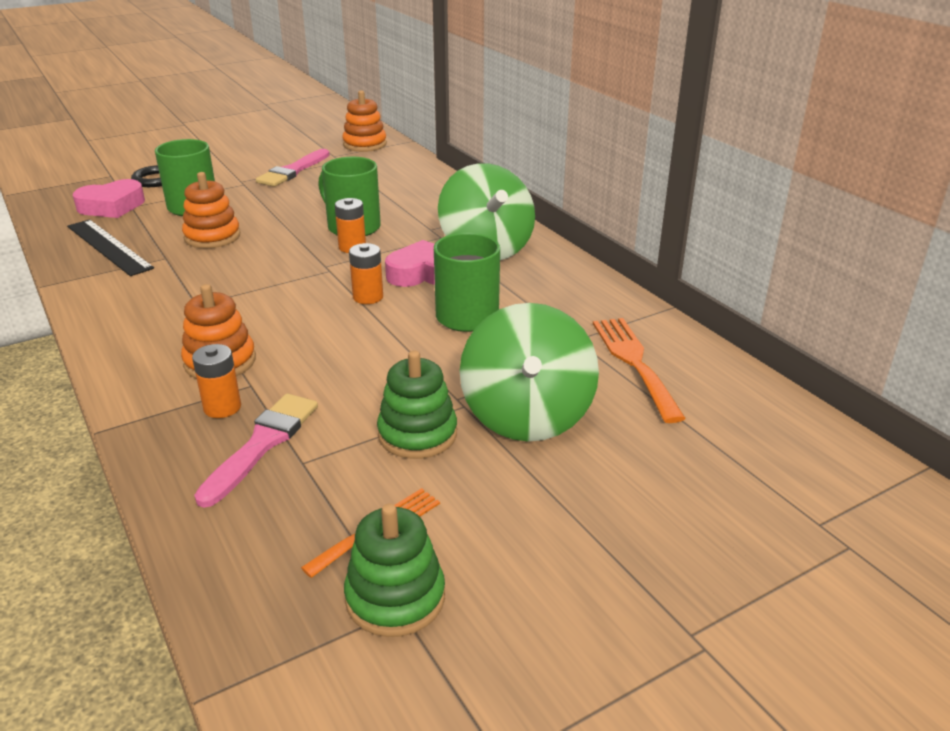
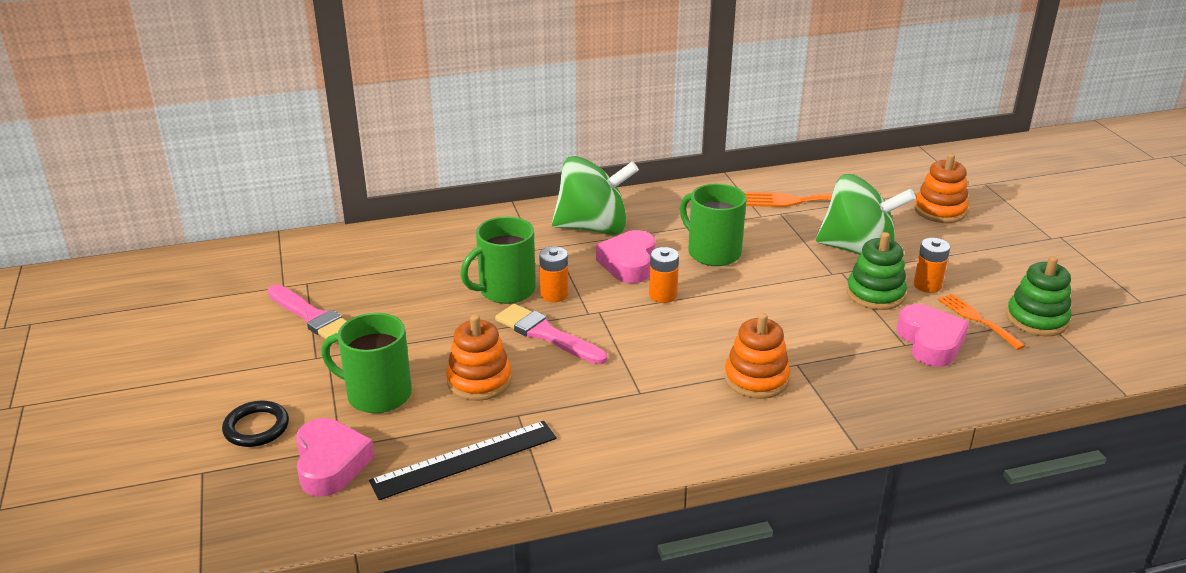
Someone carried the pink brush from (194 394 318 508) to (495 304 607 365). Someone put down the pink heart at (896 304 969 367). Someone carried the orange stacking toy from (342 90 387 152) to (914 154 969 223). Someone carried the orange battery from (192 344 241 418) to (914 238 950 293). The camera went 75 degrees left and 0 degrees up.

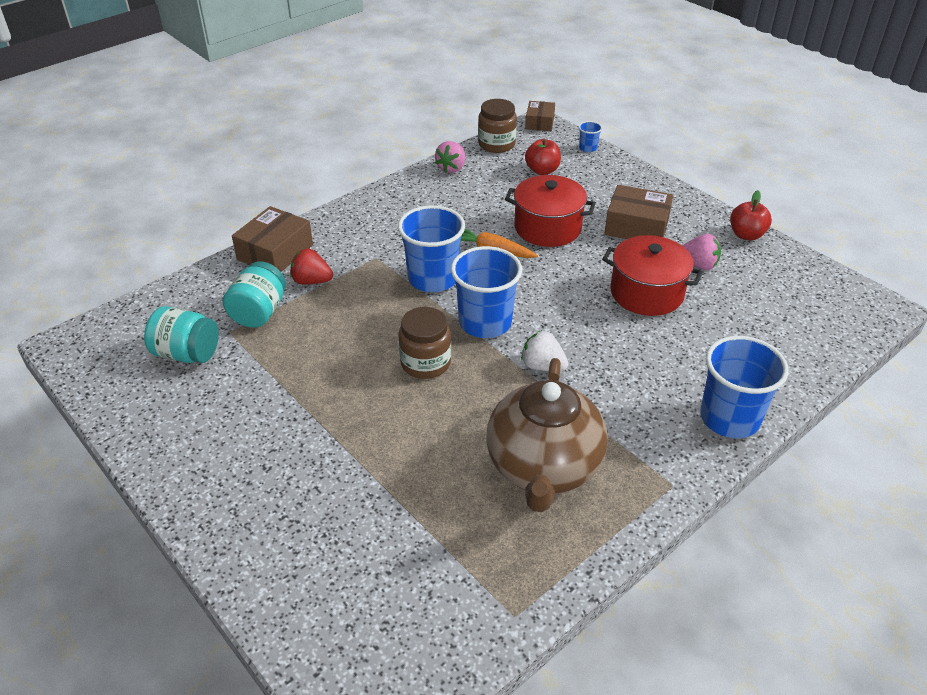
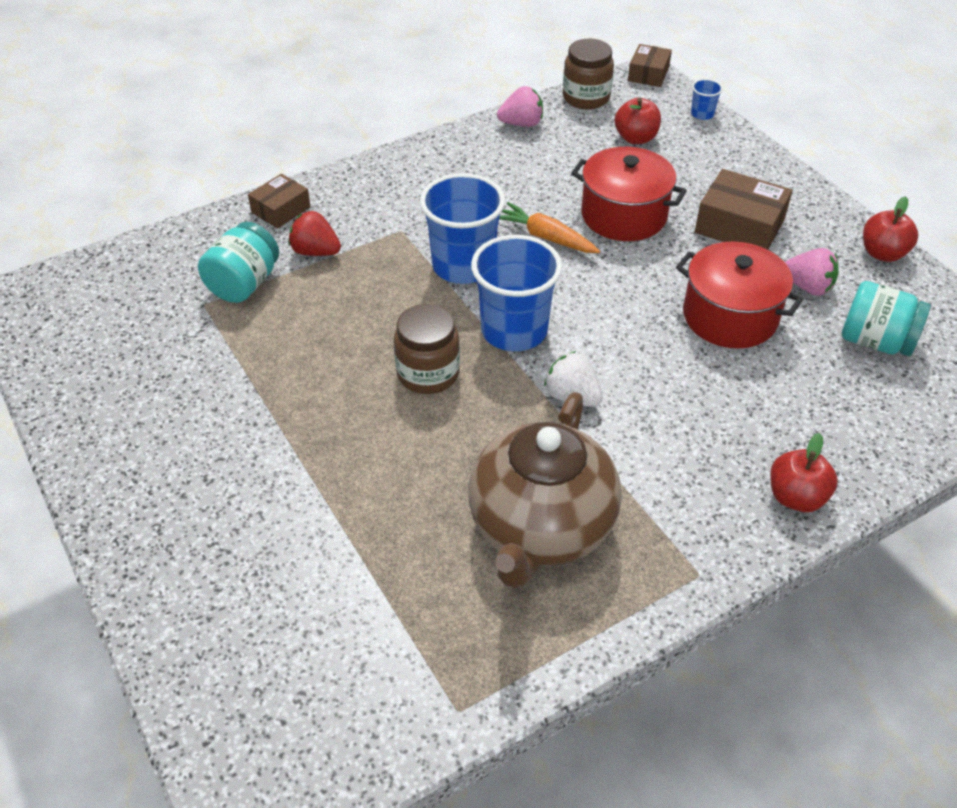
Someone scaled the brown box at (232 206 313 272) by 0.63. Someone rotated the pink strawberry at (435 141 465 173) by 135 degrees counterclockwise. Someone swapped the blue cup at (700 336 789 438) for the red apple at (770 433 838 512). Someone carried the turquoise jar from (144 306 219 363) to (842 281 931 356). The camera went 10 degrees right and 5 degrees up.

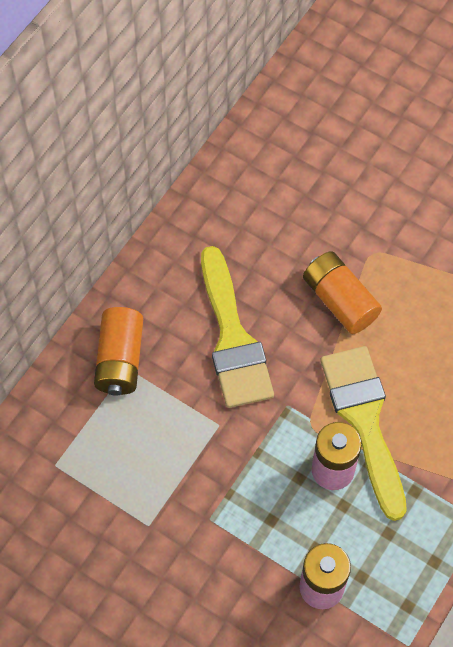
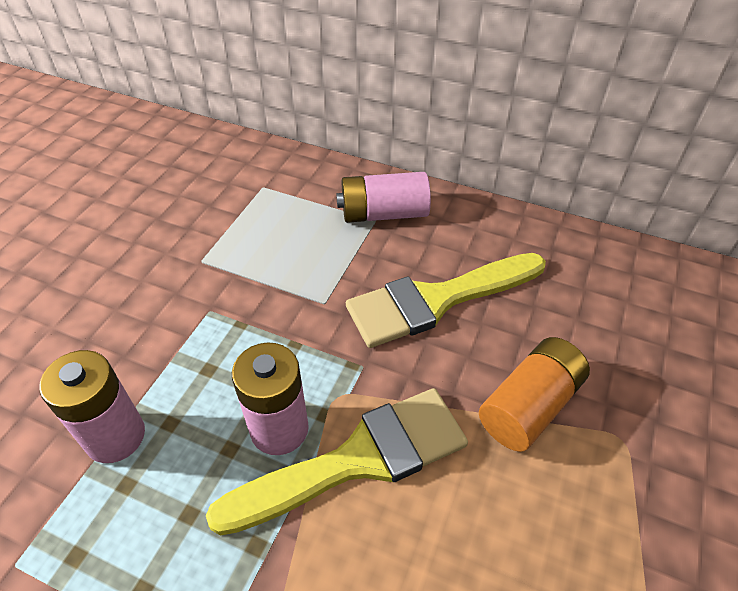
Someone repainted the orange battery at (94 307 143 396), which became the pink battery at (336 172 431 223). The camera went 80 degrees right and 15 degrees down.

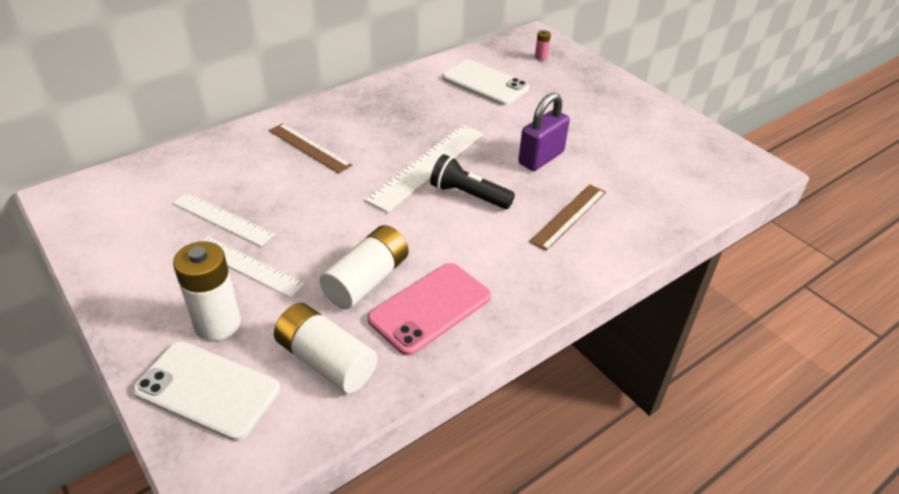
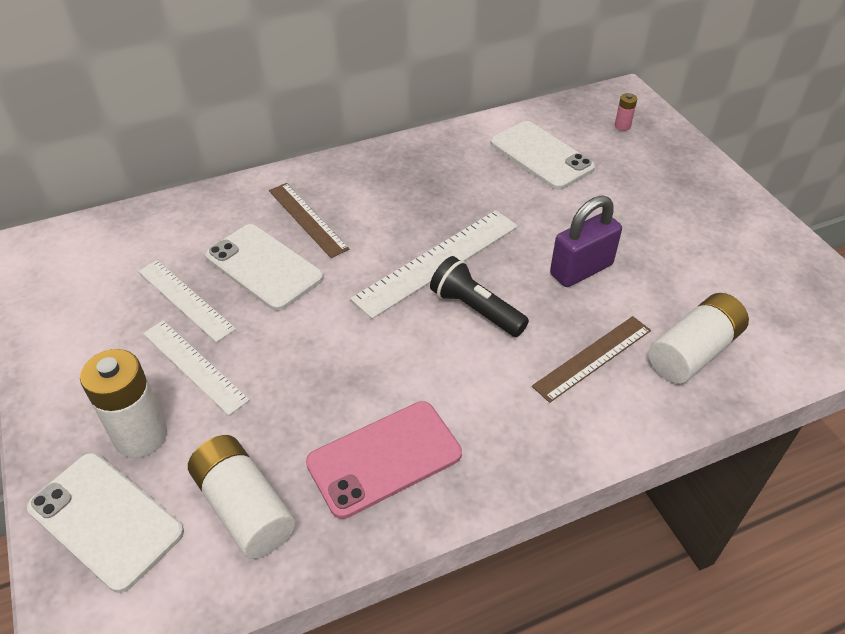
Someone put down the white phone at (205 224 324 311). Someone carried the white battery from (319 225 409 309) to (648 293 749 383). The camera went 15 degrees right and 5 degrees up.

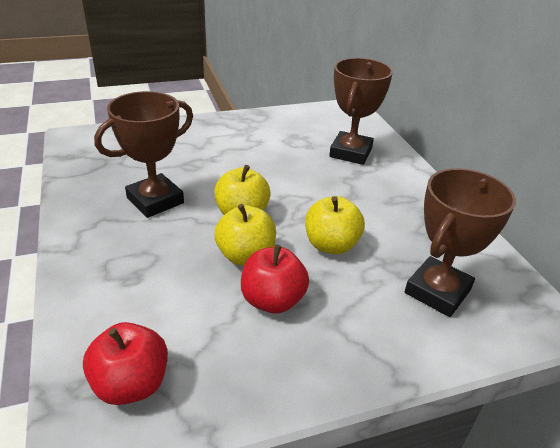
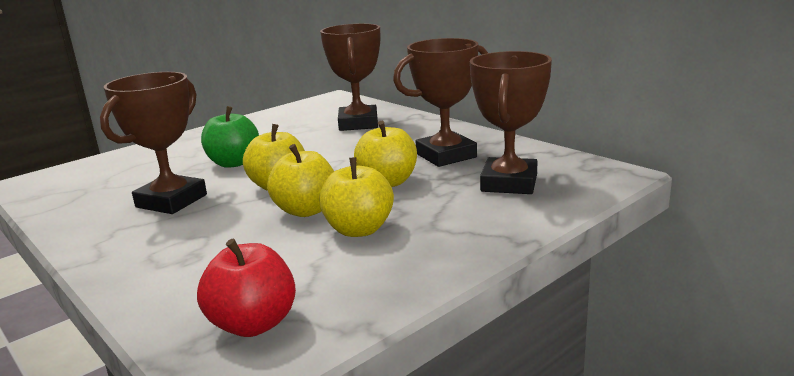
Someone put down the green apple at (201 106 259 168). Someone repainted the red apple at (241 245 309 314), which became the yellow apple at (319 157 394 237). Someone put down the brown trophy at (393 38 488 167). The camera went 20 degrees left and 15 degrees down.

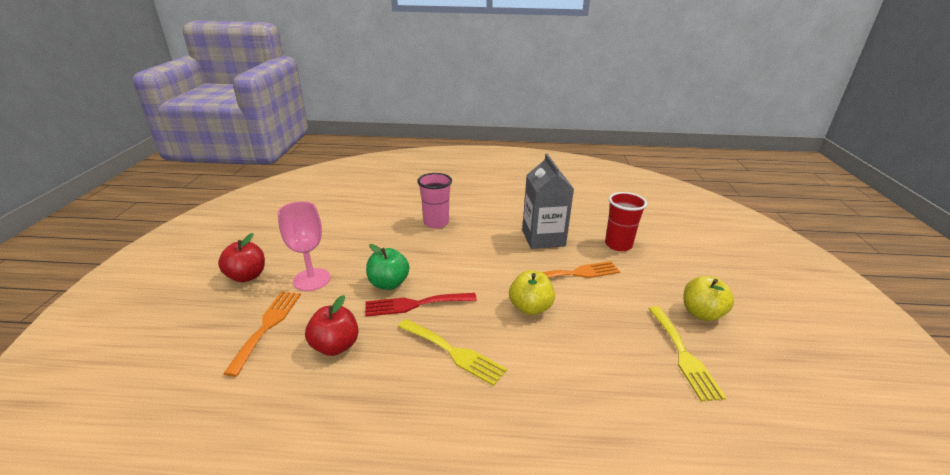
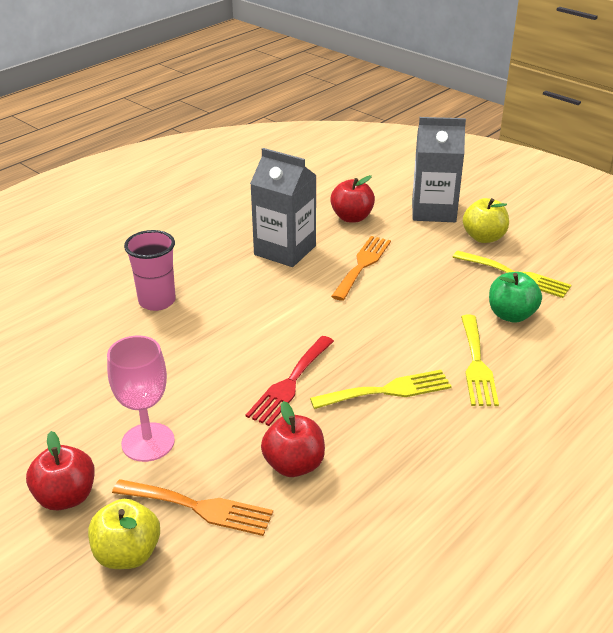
Someone carried the yellow apple from (509 270 555 315) to (88 499 160 569). Someone rotated the orange fork at (223 291 301 377) by 150 degrees clockwise. Someone swapped the red cup at (605 192 647 251) for the red apple at (330 175 375 223). Someone put down the grey carton at (412 117 466 222). Someone put down the yellow fork at (461 315 499 406). Someone carried the green apple from (366 244 409 290) to (489 272 542 323). The camera went 50 degrees left and 5 degrees up.

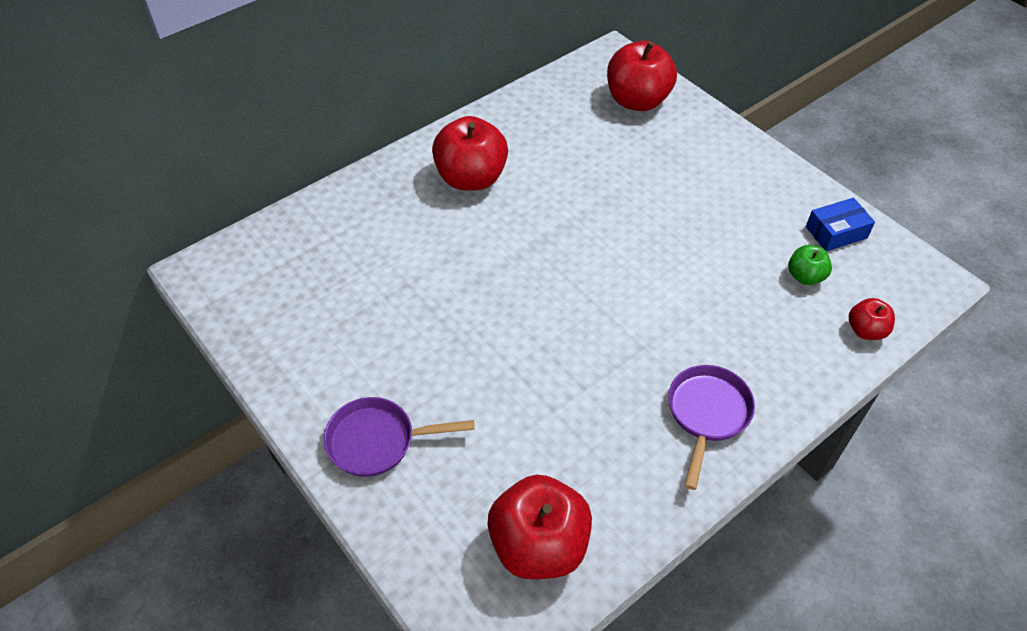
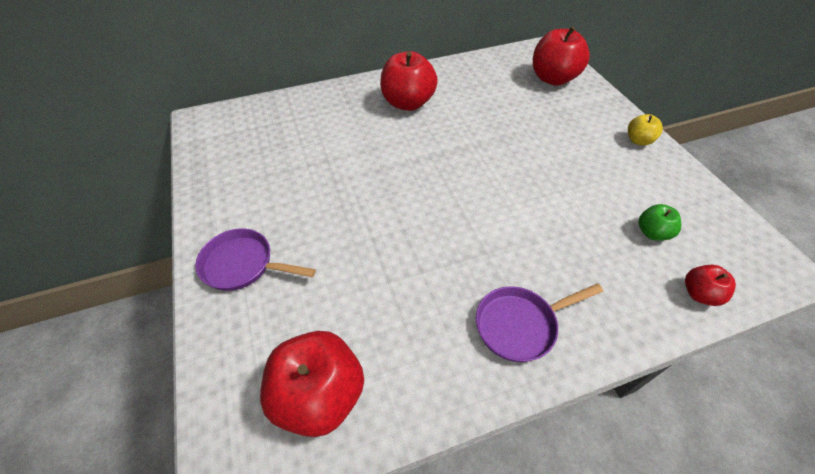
Someone rotated the purple pan at (668 365 755 490) by 150 degrees counterclockwise. Someone put down the yellow apple at (628 114 663 146). Someone took away the blue box at (806 198 875 251). The camera went 20 degrees right and 0 degrees up.

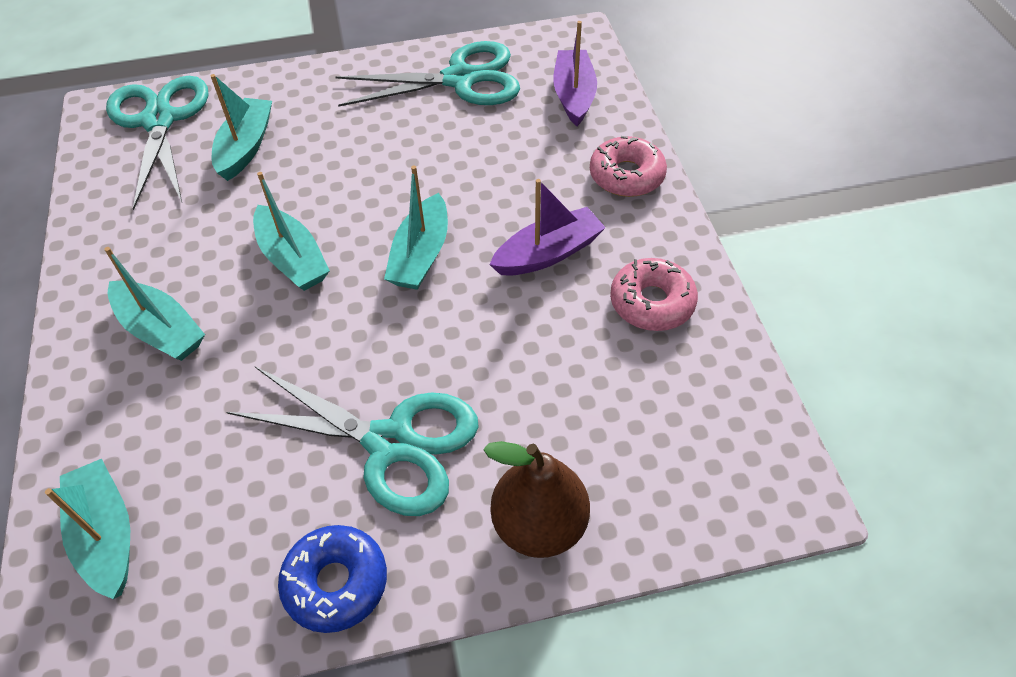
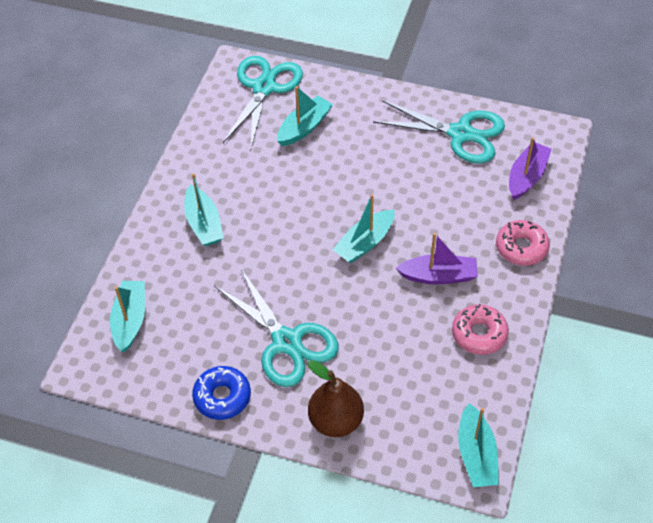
Someone carried the turquoise boat from (253 172 330 291) to (458 403 499 487). The camera went 30 degrees right and 0 degrees up.

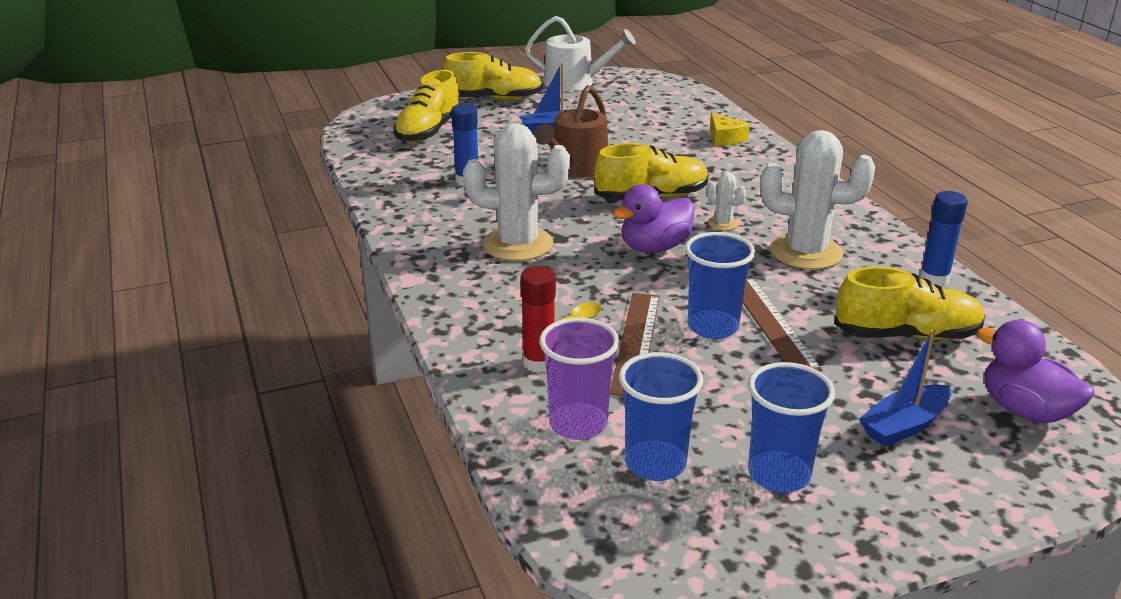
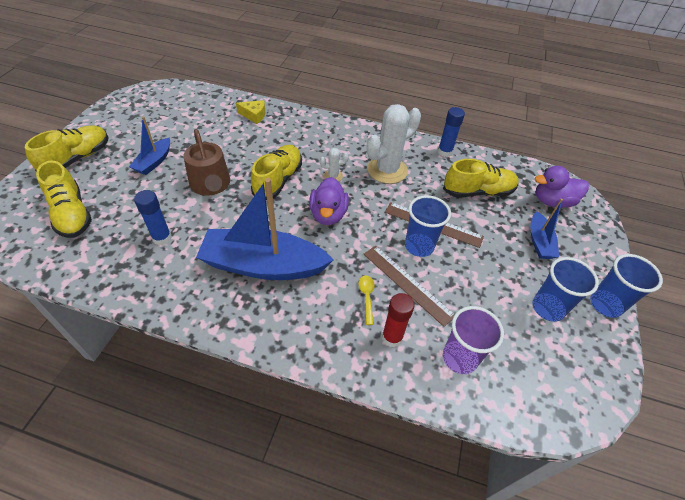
Someone swapped the white cactus at (463 123 570 261) for the blue boat at (196 178 333 280). Someone rotated the yellow shoe at (834 266 985 340) by 45 degrees clockwise. Someone carried the blue cup from (619 352 703 481) to (590 254 663 318). Someone took away the white watering can at (525 16 636 91). The camera went 55 degrees left and 20 degrees up.

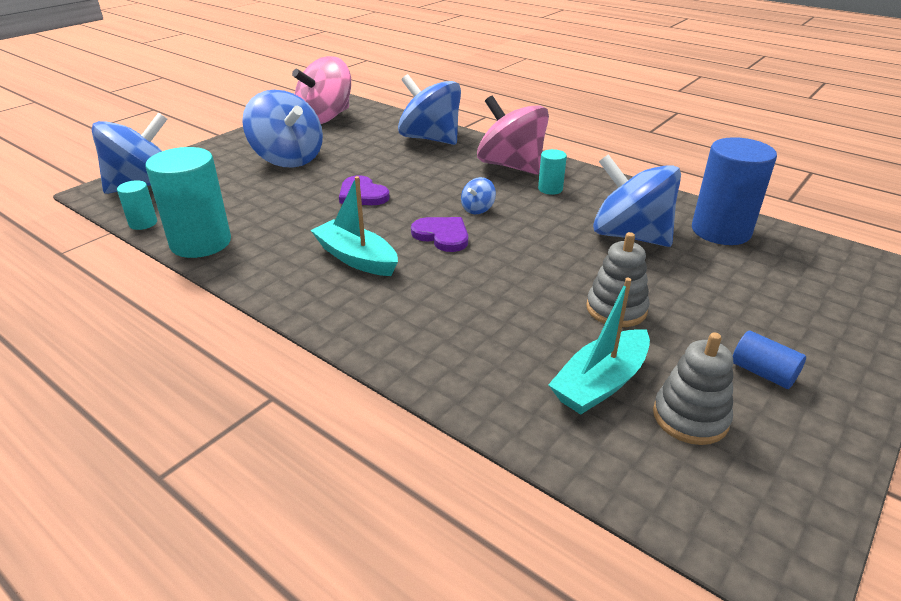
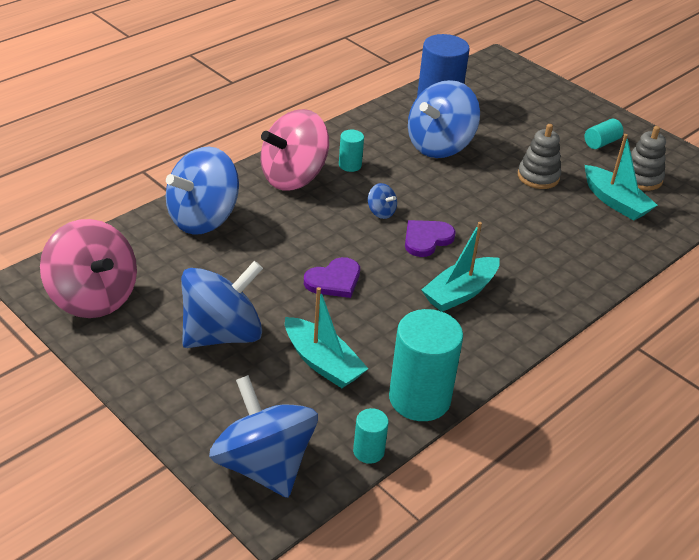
Someone put down the turquoise boat at (285 287 369 388). Someone repainted the blue cylinder at (733 331 806 389), which became the turquoise cylinder at (585 119 623 149). The camera went 85 degrees left and 5 degrees up.

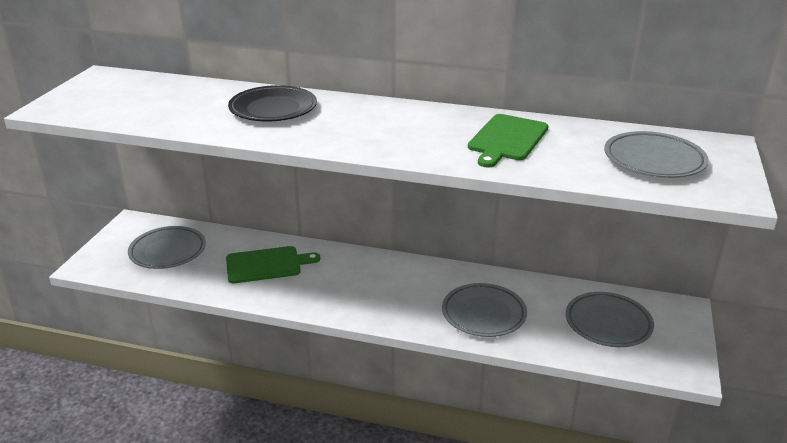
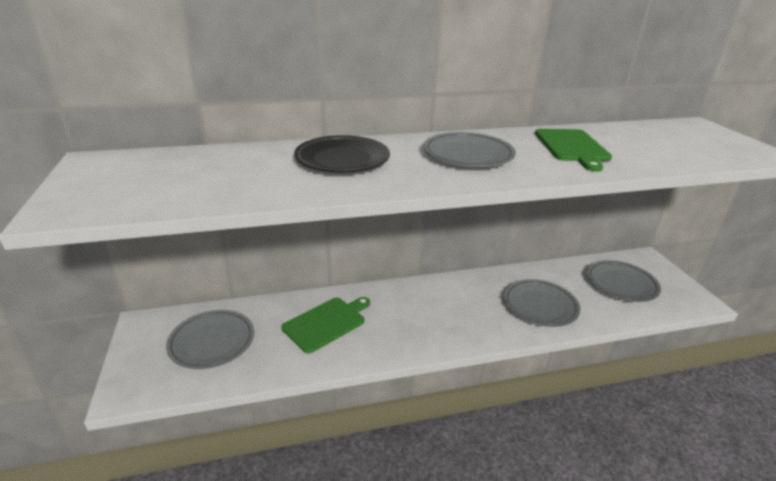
Someone carried the grey plate from (604 131 709 178) to (424 132 516 167). The camera went 30 degrees left and 0 degrees up.

